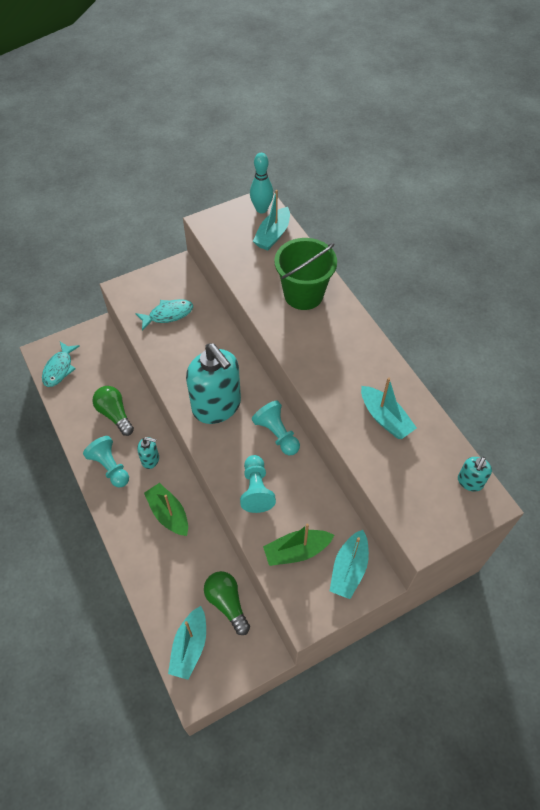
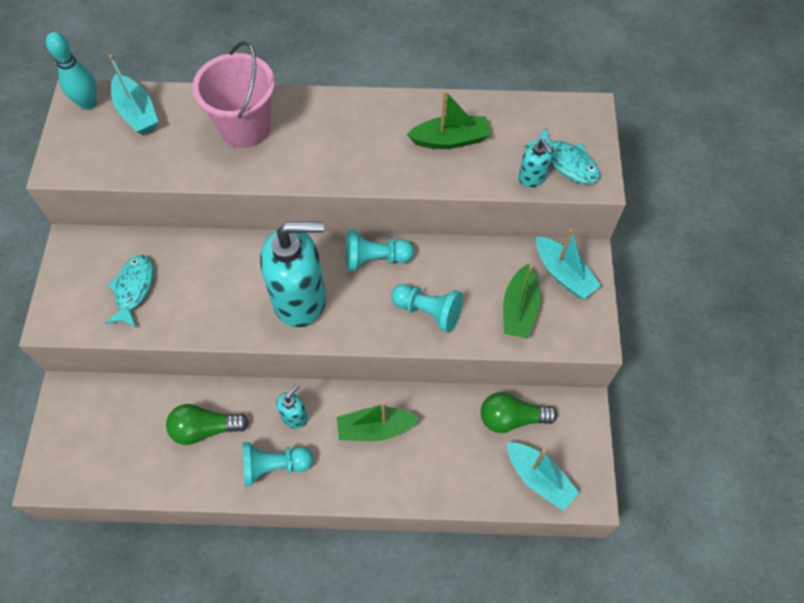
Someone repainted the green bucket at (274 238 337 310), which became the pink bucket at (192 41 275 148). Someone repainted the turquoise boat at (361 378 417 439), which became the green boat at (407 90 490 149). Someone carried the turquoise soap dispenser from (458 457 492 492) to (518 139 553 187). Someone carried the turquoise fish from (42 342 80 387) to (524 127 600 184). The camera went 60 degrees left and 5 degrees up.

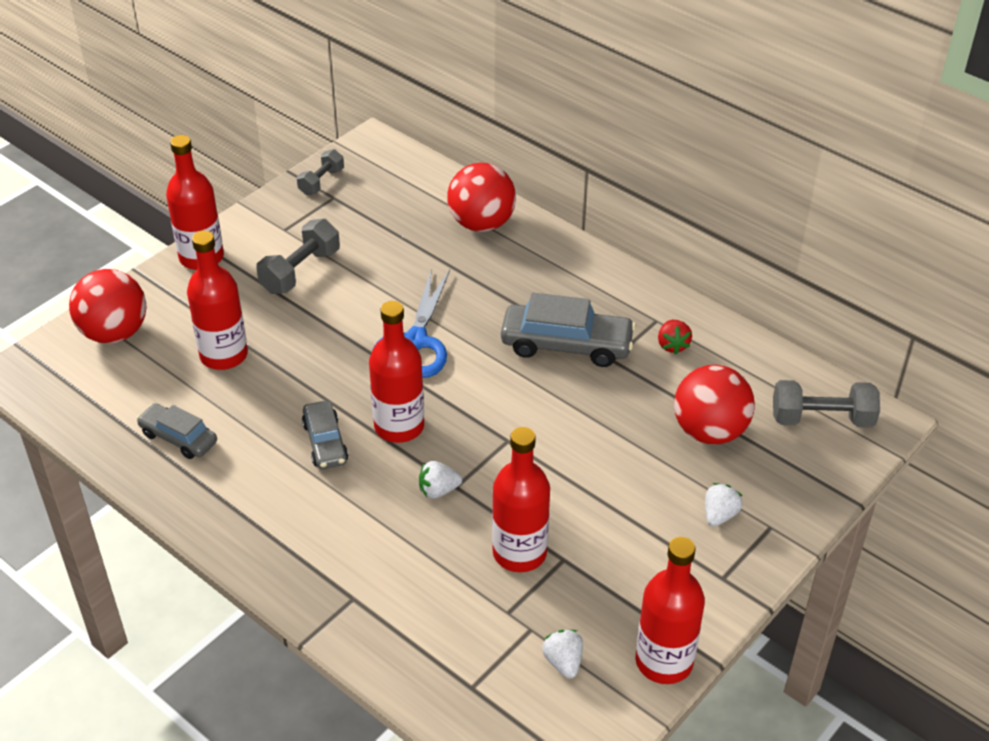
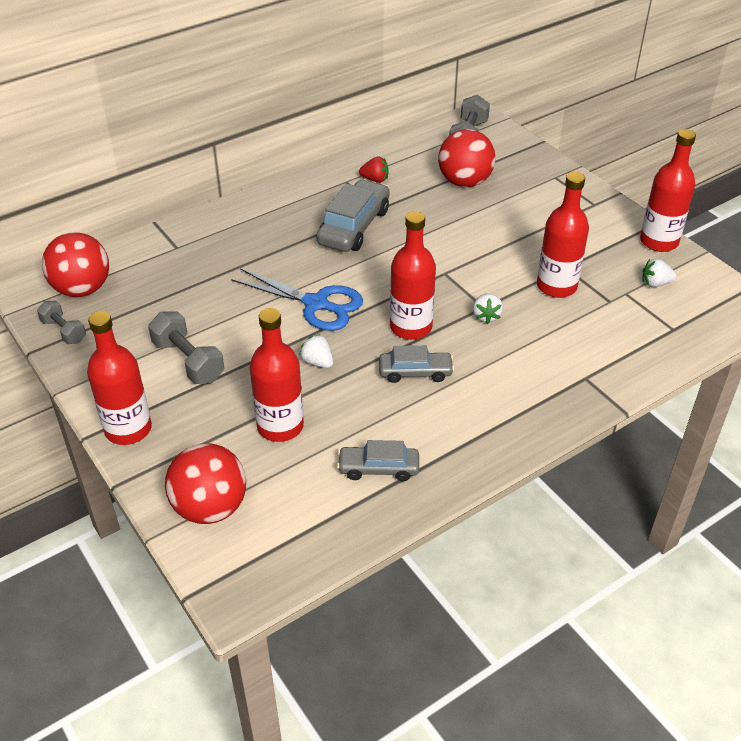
Someone carried the red ball from (447 163 516 232) to (42 232 109 297). Someone carried the white strawberry from (705 483 743 527) to (299 334 333 368). Someone rotated the grey car at (136 403 217 459) by 45 degrees clockwise. The camera went 75 degrees left and 0 degrees up.

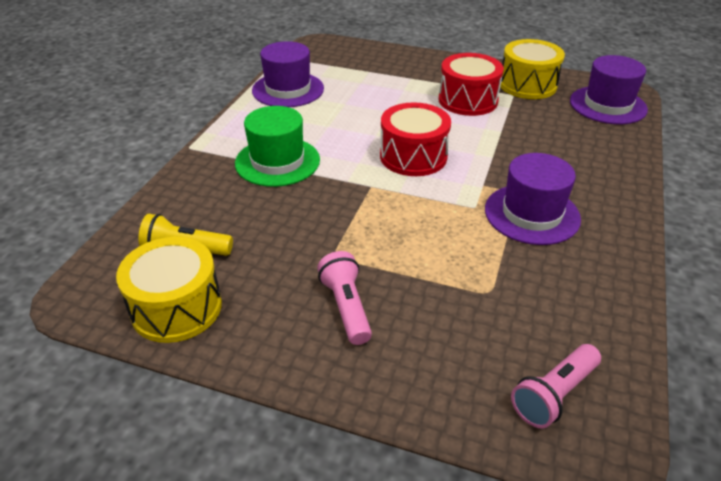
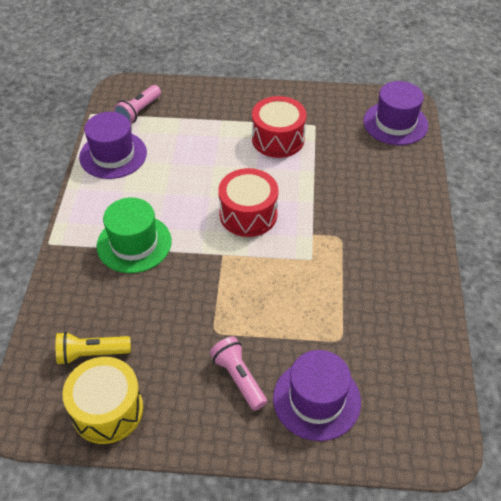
Someone carried the pink flashlight from (511 344 601 428) to (113 85 161 124). Someone carried the purple hat from (485 153 581 245) to (273 350 361 441). Someone took away the yellow drum at (500 39 565 99). The camera went 15 degrees left and 10 degrees up.

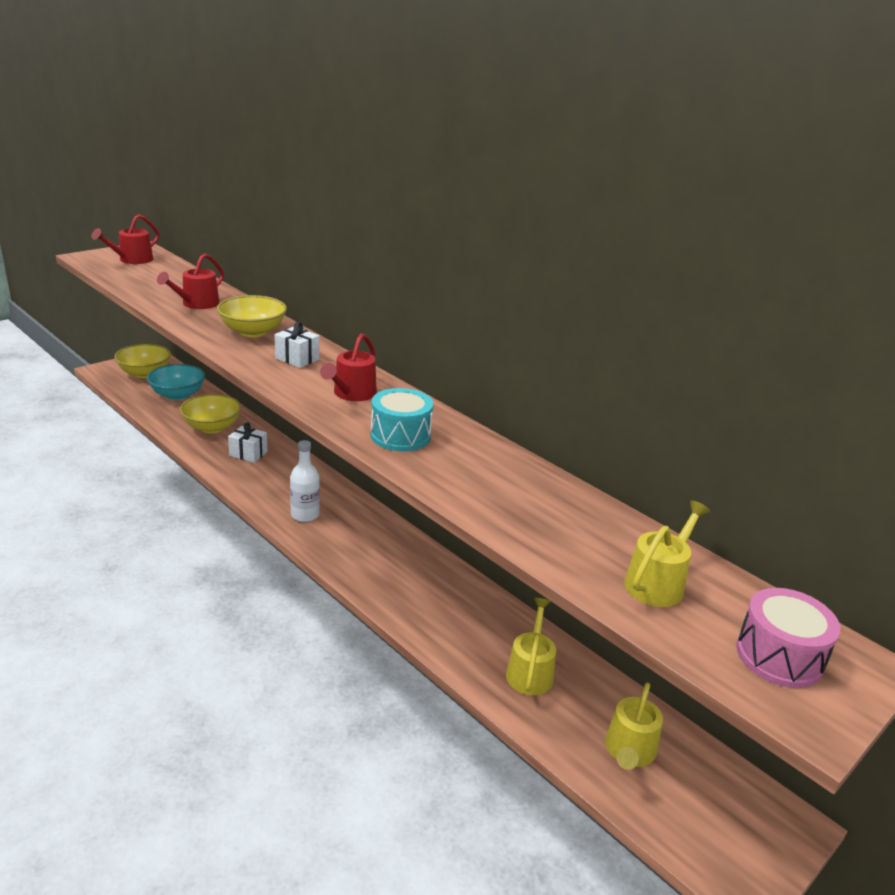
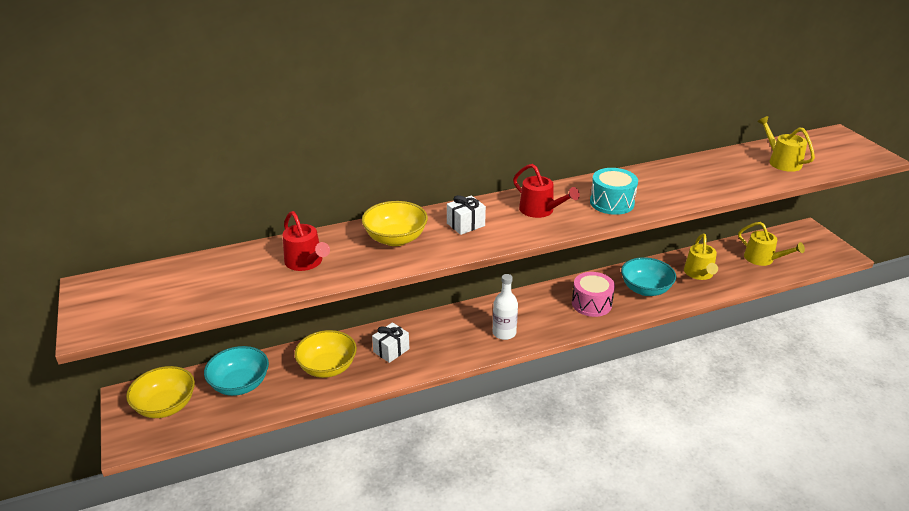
Someone carried the pink drum from (736 588 841 688) to (572 272 615 317). Someone put down the turquoise bowl at (621 257 676 296). Someone rotated the yellow watering can at (506 598 556 696) by 120 degrees counterclockwise. Someone took away the red watering can at (92 214 159 264). The camera went 65 degrees left and 5 degrees up.

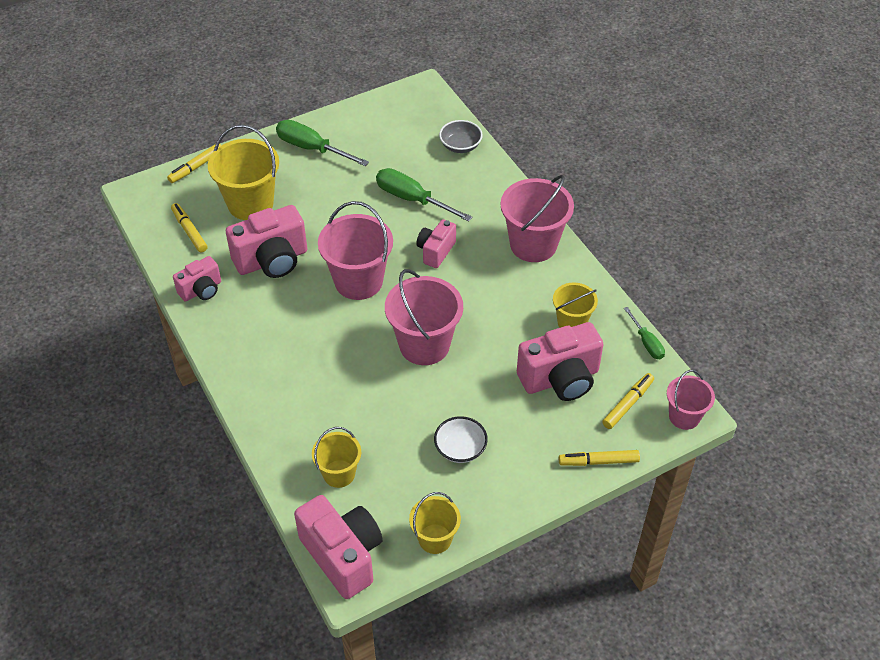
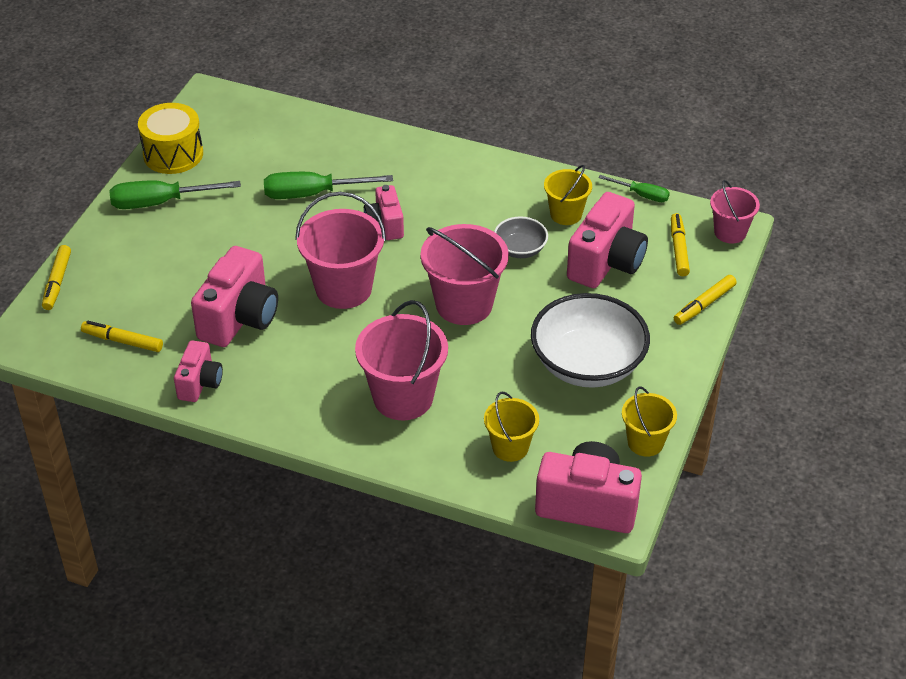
Someone put down the yellow drum at (138 103 203 174). Someone carried the pink bucket from (501 175 574 262) to (355 300 448 420). Someone carried the grey bowl from (439 120 483 153) to (494 216 548 258). Someone scaled the white bowl at (434 416 488 463) by 2.02. Someone took away the yellow bucket at (208 125 279 220). The camera went 40 degrees left and 5 degrees down.

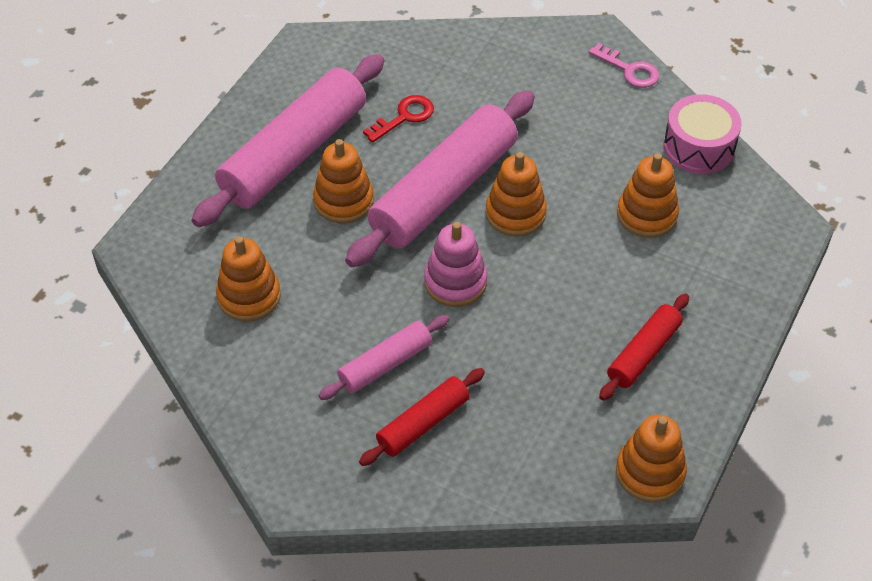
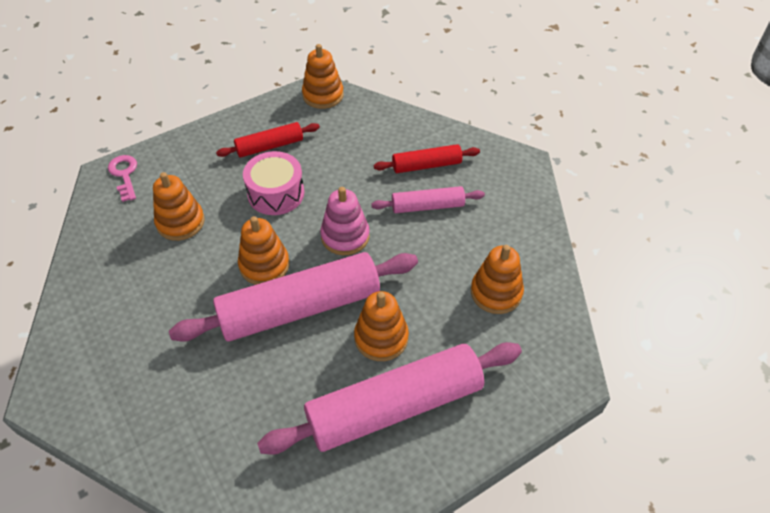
Someone carried the pink key from (589 43 659 88) to (108 155 137 202). Someone carried the pink drum from (664 94 742 174) to (243 151 304 215). Someone took away the red key at (363 95 434 143). The camera went 150 degrees left and 0 degrees up.

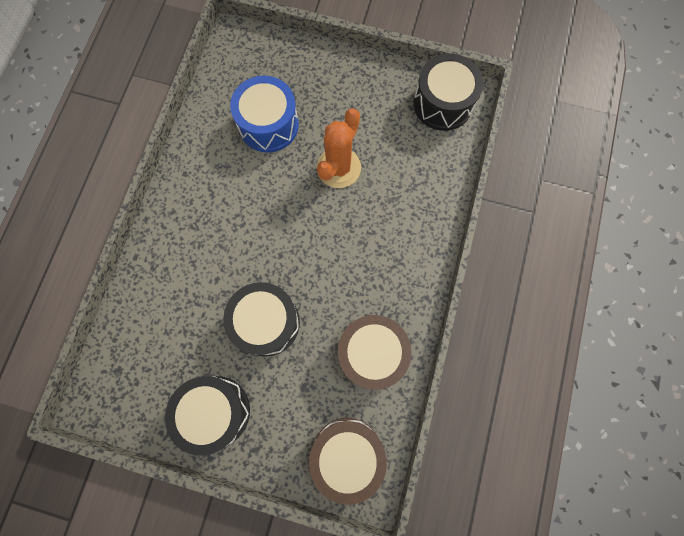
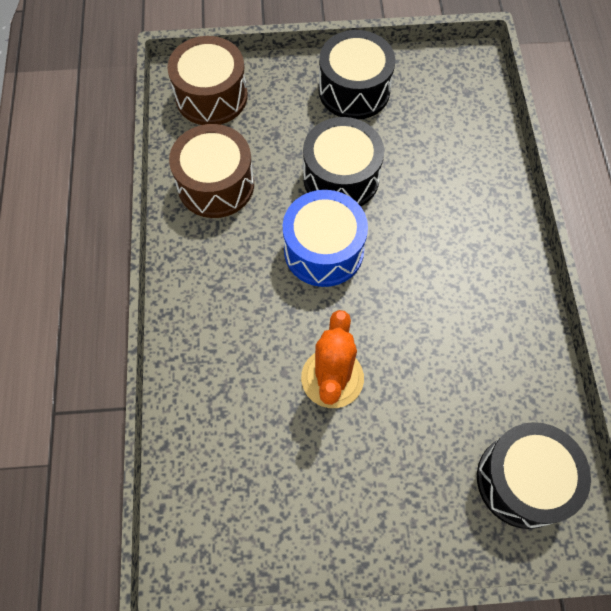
Someone carried the blue drum from (230 76 299 153) to (283 190 368 287). Someone carried the black drum from (413 54 483 131) to (477 422 591 529). The camera went 160 degrees right and 10 degrees down.

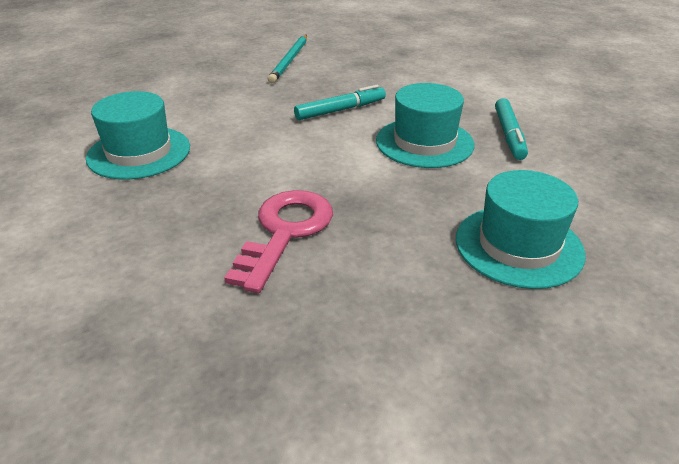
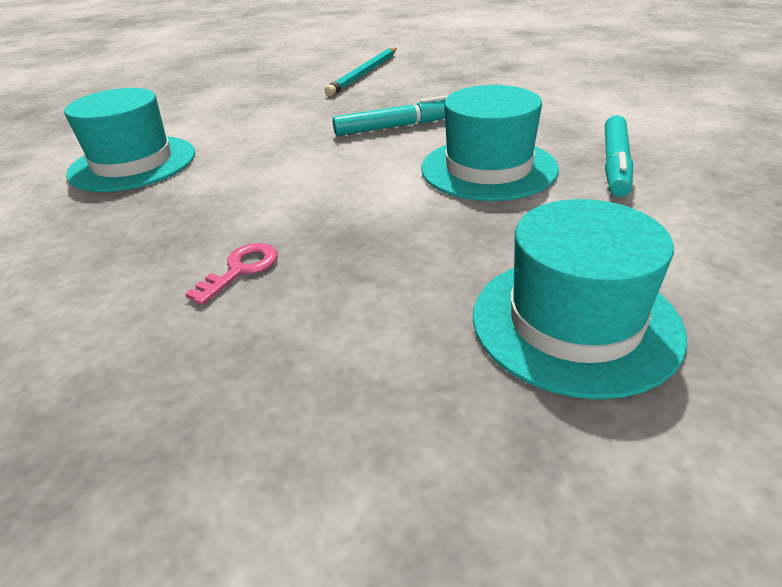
Someone scaled the pink key at (224 190 333 293) by 0.48. The camera went 15 degrees right and 0 degrees up.

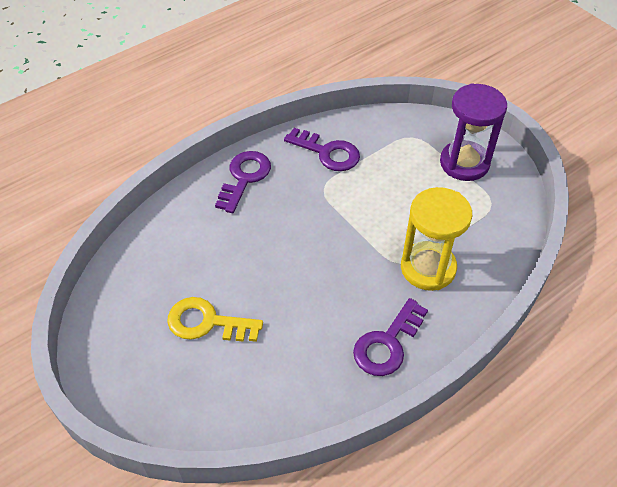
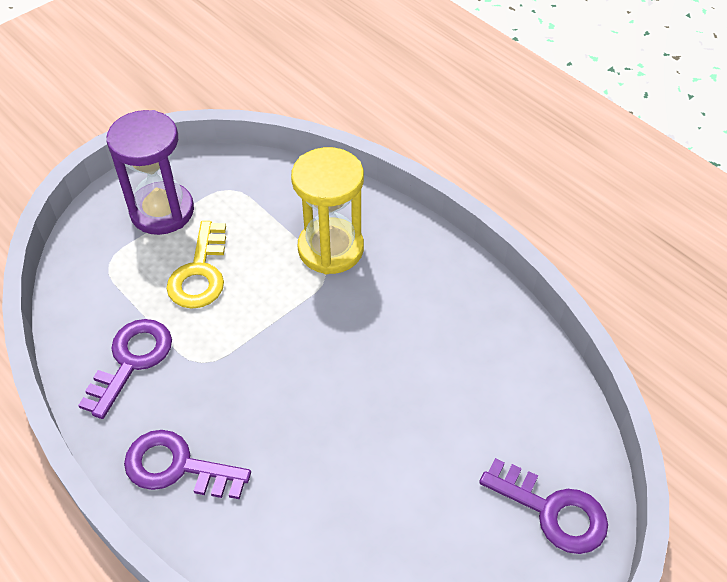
Someone carried the yellow key from (167 297 263 342) to (167 221 226 309). Someone carried the purple key from (353 298 428 376) to (479 458 608 554). The camera went 95 degrees left and 0 degrees up.

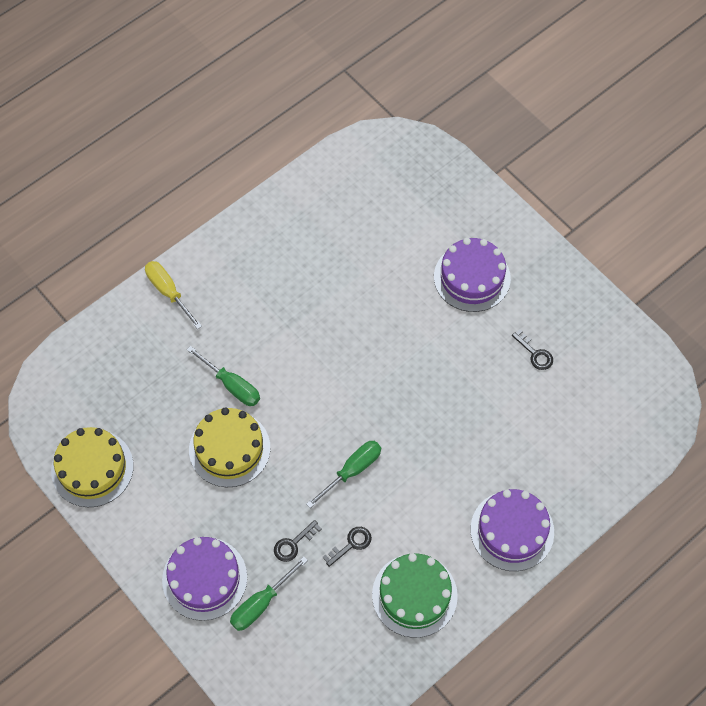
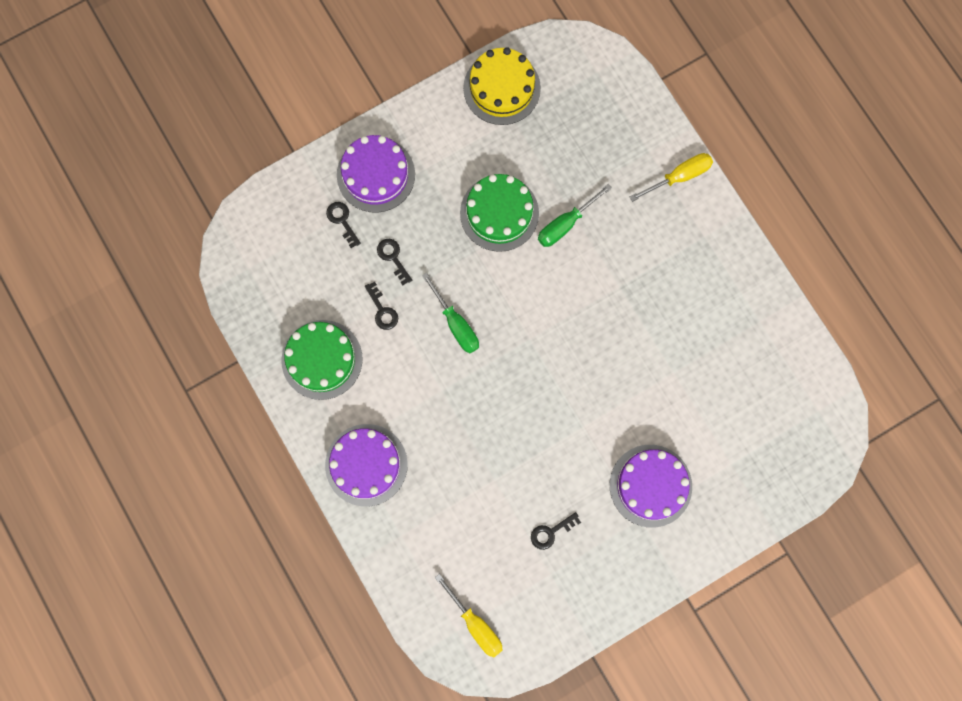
Someone swapped the green screwdriver at (230 556 308 631) for the black key at (326 202 361 248). Someone put down the yellow screwdriver at (435 574 502 657). Someone repainted the yellow cake at (189 408 270 487), which became the green cake at (460 174 539 252). The camera went 100 degrees right and 15 degrees up.

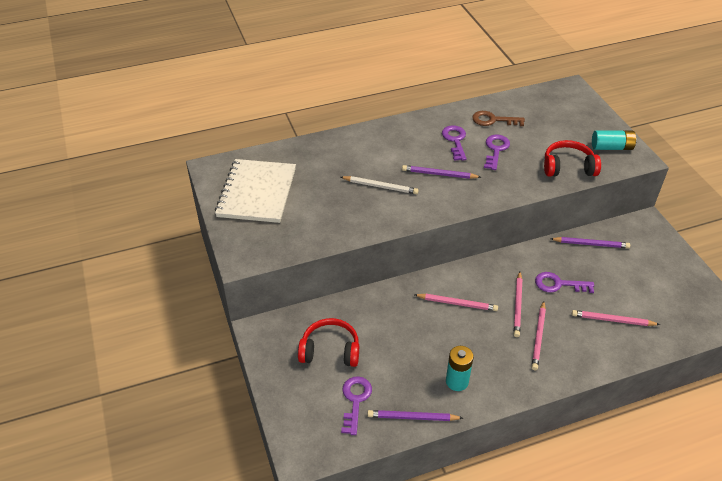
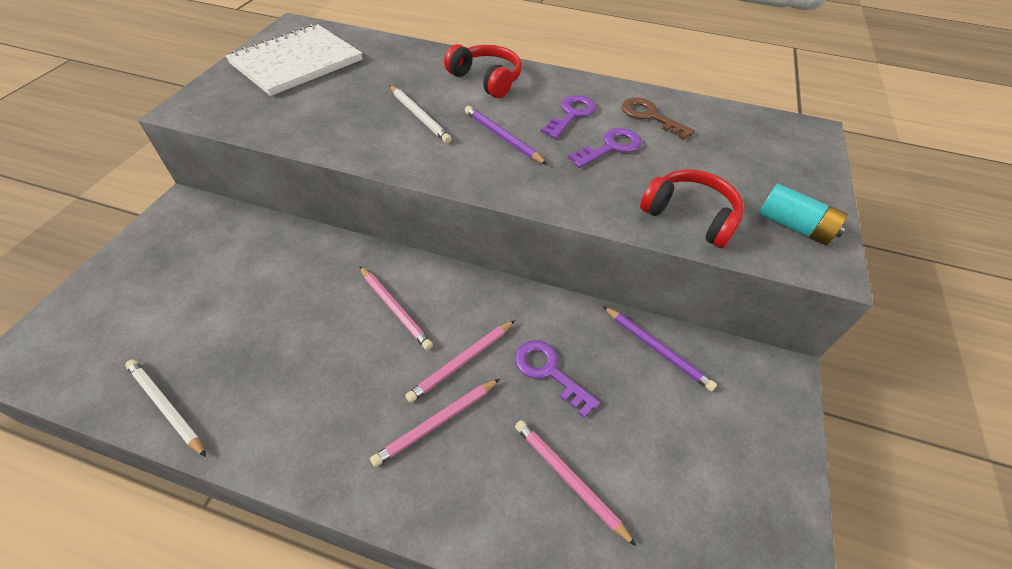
Someone repainted the purple pencil at (367 410 463 421), which became the white pencil at (125 359 206 457). Someone carried the red headphones from (298 318 359 367) to (444 44 522 98). Someone took away the purple key at (341 376 372 435). Someone took away the turquoise battery at (446 346 474 391). The camera went 35 degrees right and 5 degrees up.

